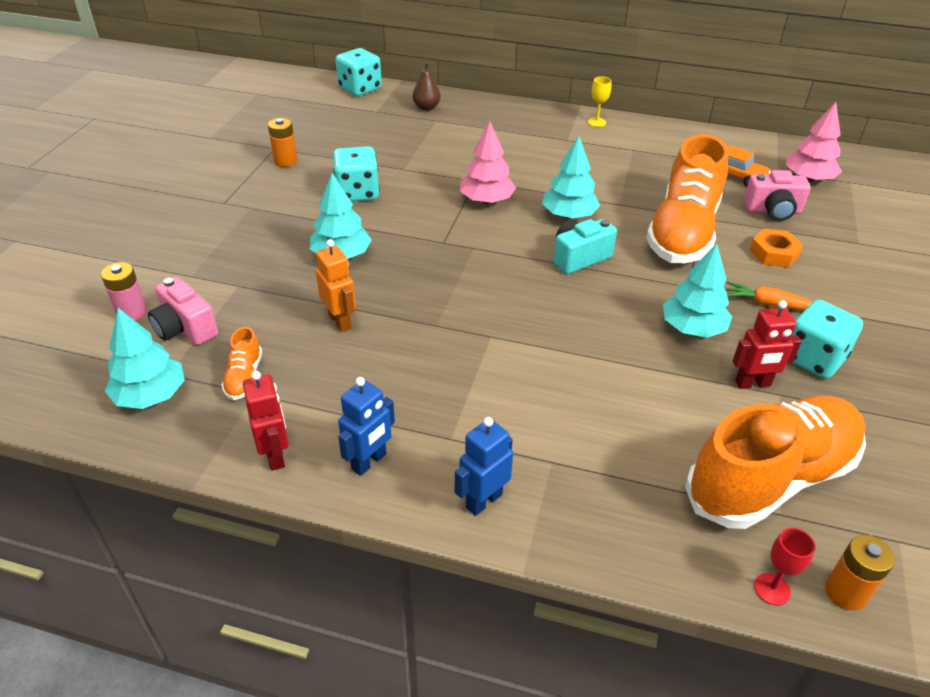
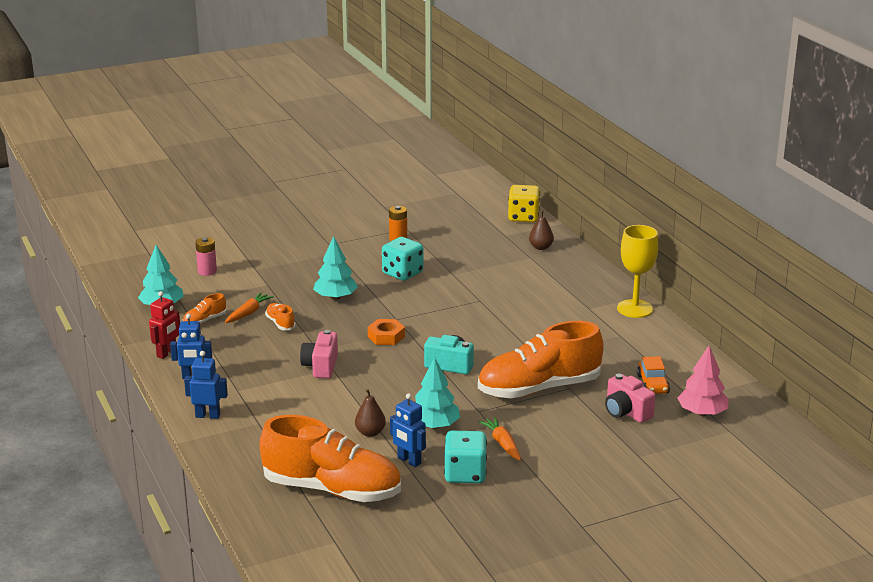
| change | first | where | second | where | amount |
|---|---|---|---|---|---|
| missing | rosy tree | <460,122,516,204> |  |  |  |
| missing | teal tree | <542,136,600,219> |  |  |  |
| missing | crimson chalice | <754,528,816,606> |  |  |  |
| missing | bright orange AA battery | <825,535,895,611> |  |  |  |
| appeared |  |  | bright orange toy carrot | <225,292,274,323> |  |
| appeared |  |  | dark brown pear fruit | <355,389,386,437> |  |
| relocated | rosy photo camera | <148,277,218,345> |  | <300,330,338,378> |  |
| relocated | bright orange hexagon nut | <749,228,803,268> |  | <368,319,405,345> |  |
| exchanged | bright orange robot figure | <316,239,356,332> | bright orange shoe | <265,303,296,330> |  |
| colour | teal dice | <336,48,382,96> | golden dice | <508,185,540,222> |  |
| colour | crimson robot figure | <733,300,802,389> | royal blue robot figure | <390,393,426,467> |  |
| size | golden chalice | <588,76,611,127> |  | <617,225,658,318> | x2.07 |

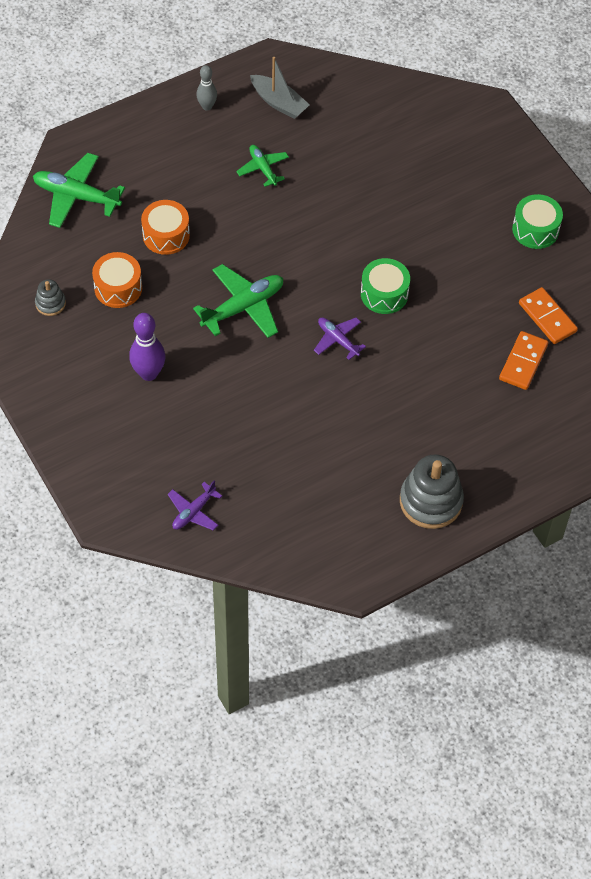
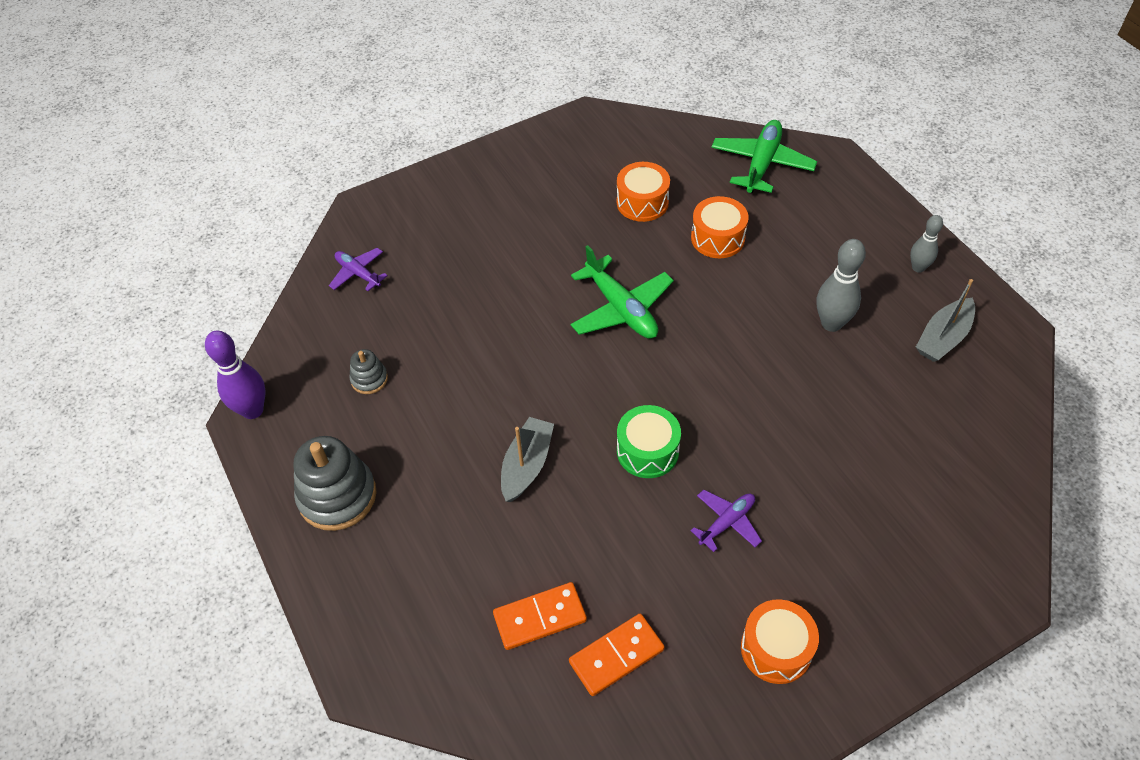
| change | first | where | second | where | amount |
|---|---|---|---|---|---|
| appeared |  |  | grey boat | <501,417,554,502> |  |
| relocated | grey ring stacker | <35,279,66,316> |  | <349,349,388,394> |  |
| relocated | royal purple bowling pin | <129,313,166,381> |  | <205,330,266,419> |  |
| relocated | royal purple plane | <314,317,366,360> |  | <691,490,762,552> |  |
| exchanged | leaf-green plane | <236,145,289,187> | grey bowling pin | <817,239,866,332> |  |
| colour | leaf-green toy drum | <512,194,563,249> | bright orange toy drum | <741,599,819,684> |  |
| spun | bright orange domino tile | <499,331,548,390> |  | <493,582,587,650> | 45 degrees counterclockwise |

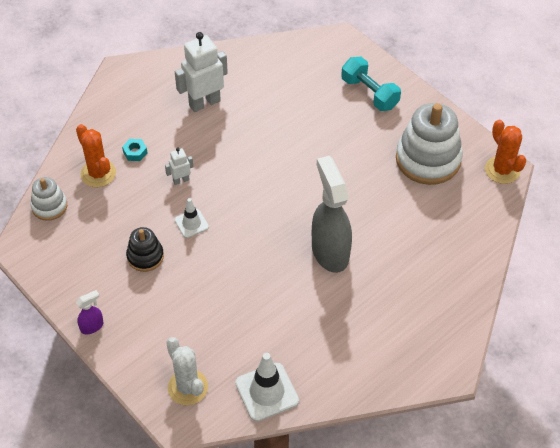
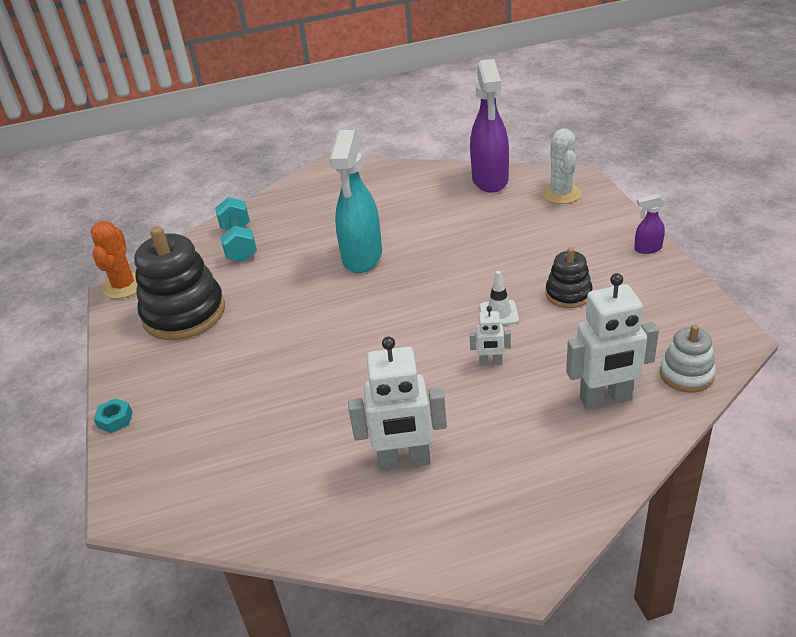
| change | first | where | second | where | amount |
|---|---|---|---|---|---|
| relocated | teal hexagon nut | <122,139,147,161> |  | <94,398,132,433> |  |
| relocated | teal free weight | <341,57,401,111> |  | <215,197,257,262> |  |
| exchanged | bright orange saguaro cactus | <76,124,116,187> | white robot figure | <566,273,659,410> |  |
| exchanged | white safety cone | <235,353,299,421> | royal purple sprayer | <470,59,509,193> |  |
| colour | grey sprayer | <312,156,352,273> | teal sprayer | <330,130,382,273> |  |
| colour | white ring stacker | <396,103,463,185> | ebony ring stacker | <134,226,225,340> |  |

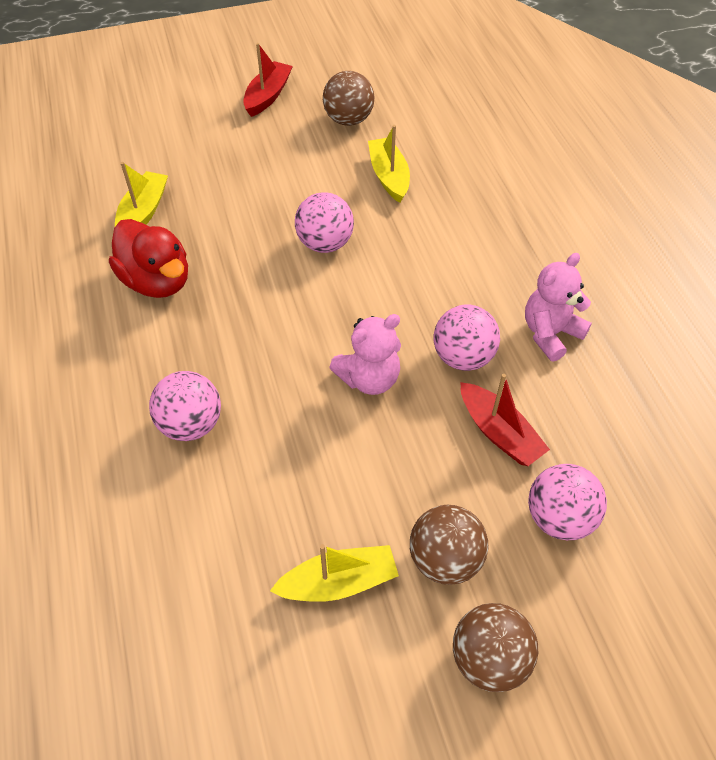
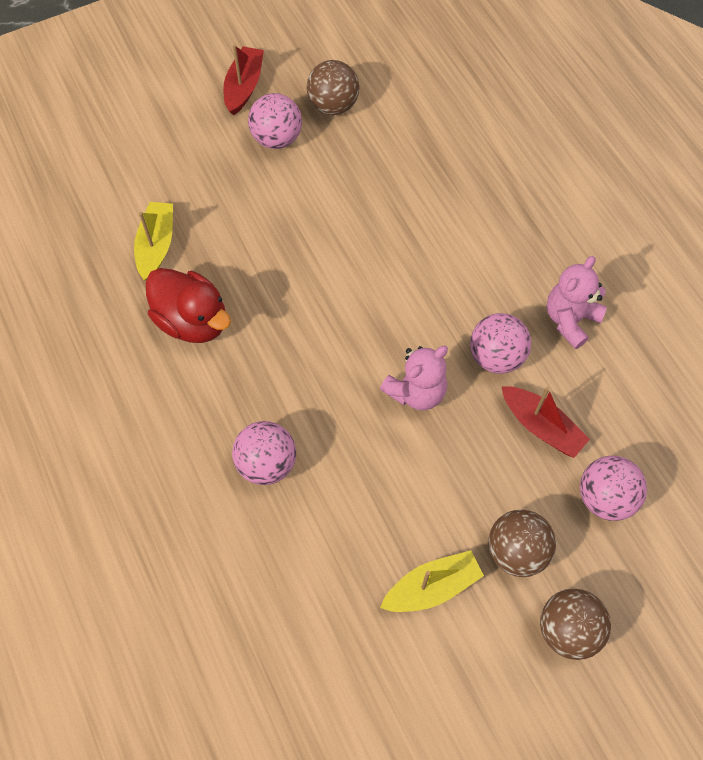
| change | first | where | second | where | amount |
|---|---|---|---|---|---|
| missing | golden boat | <368,125,410,203> |  |  |  |
| relocated | rosy ball | <295,192,354,253> |  | <248,93,302,149> |  |

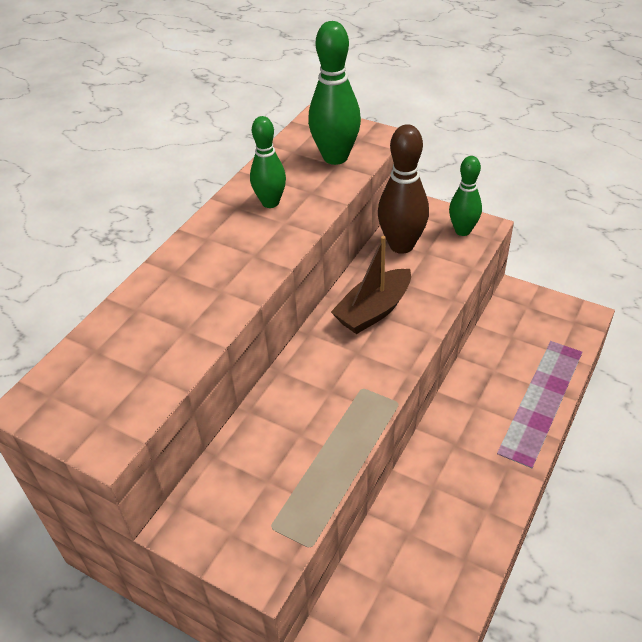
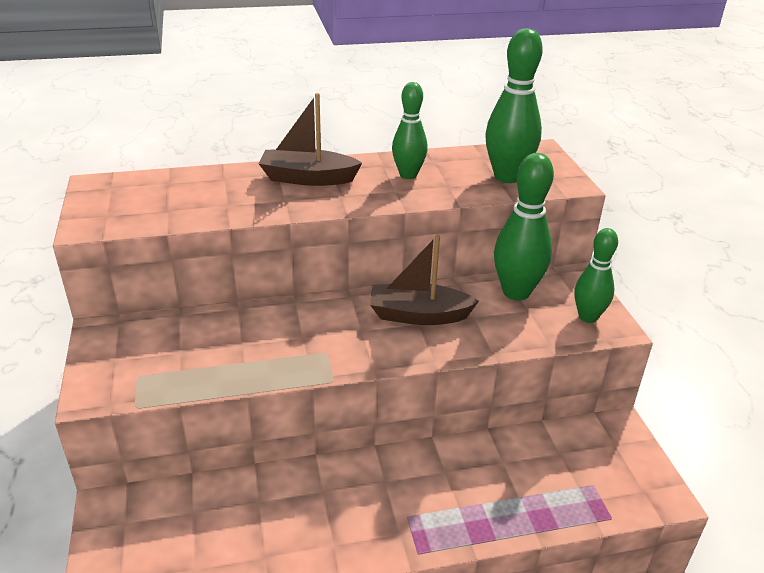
| change | first | where | second | where | amount |
|---|---|---|---|---|---|
| appeared |  |  | dark brown boat | <259,93,362,186> |  |
| colour | dark brown bowling pin | <378,124,429,254> | leaf-green bowling pin | <494,153,554,300> |  |

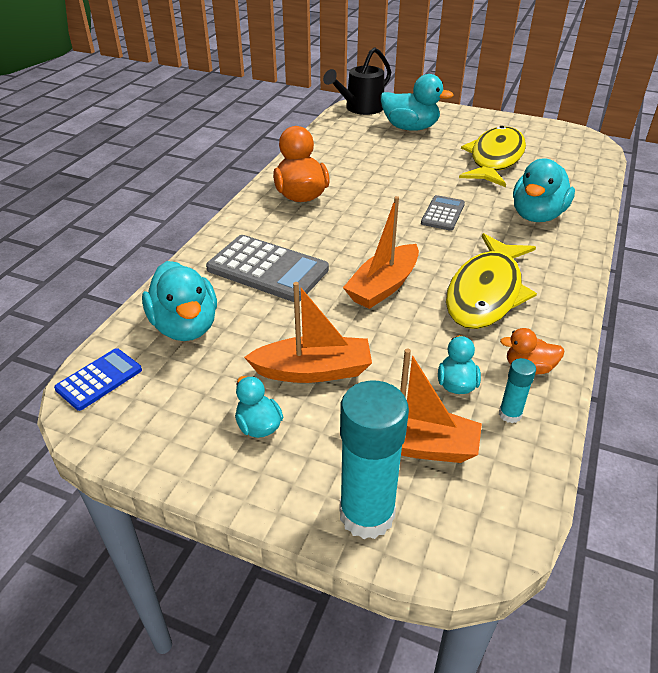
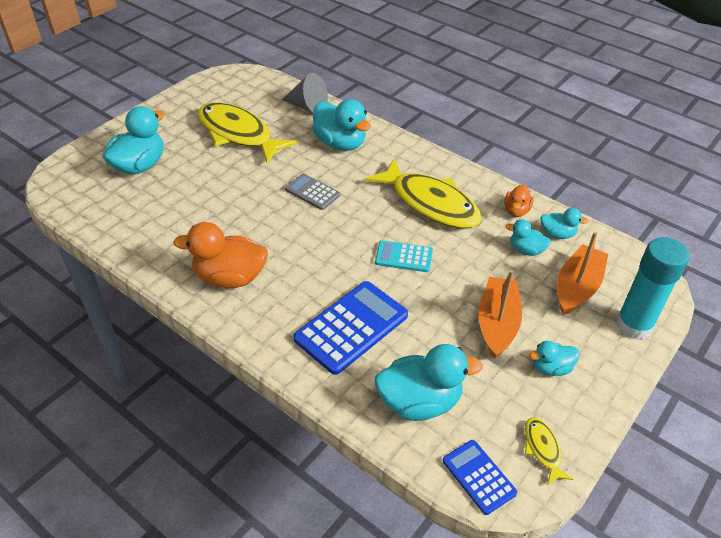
| change | first | where | second | where | amount |
|---|---|---|---|---|---|
| missing | ebony watering pot | <323,47,391,115> |  |  |  |
| appeared |  |  | grey cone | <282,73,328,113> |  |
| appeared |  |  | golden toy fish | <525,417,573,486> |  |
| exchanged | bright orange boat | <343,196,419,309> | teal adding machine | <375,240,433,272> |  |
| exchanged | teal glue stick | <499,358,536,423> | teal duck | <540,208,588,239> |  |
| colour | grey adding machine | <206,235,329,302> | royal blue adding machine | <293,281,408,375> |  |

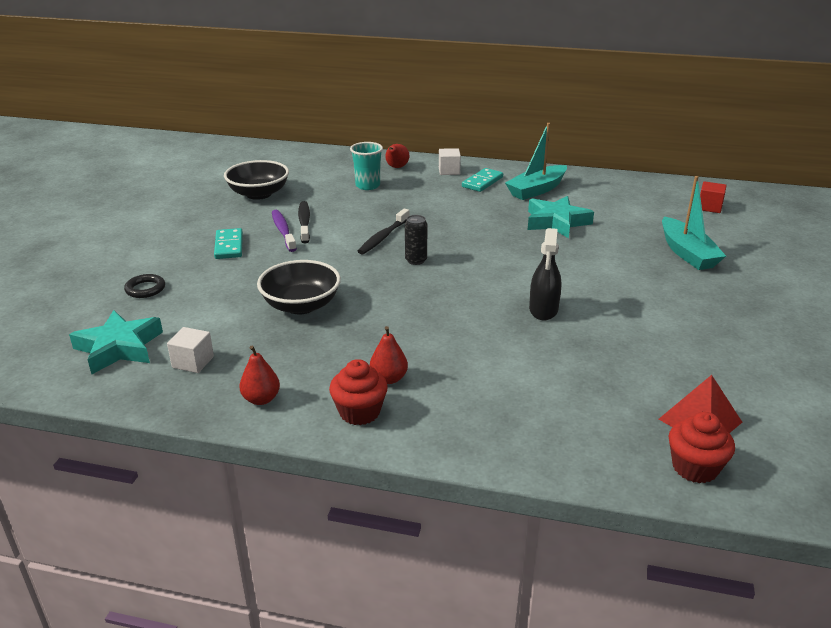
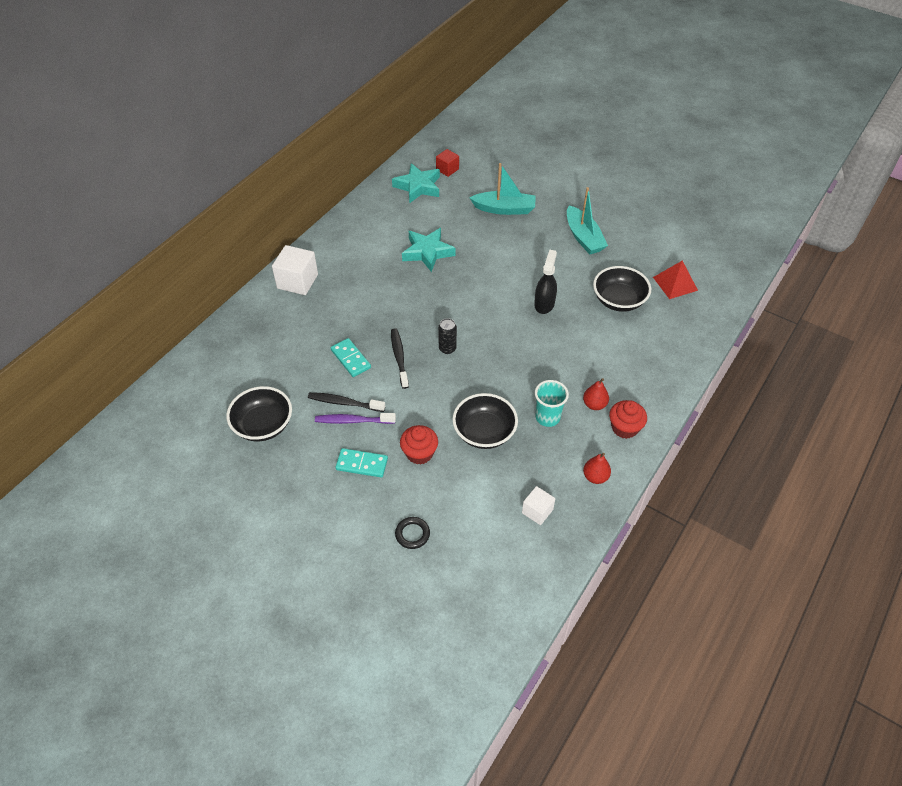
| change | first | where | second | where | amount |
|---|---|---|---|---|---|
| missing | crimson pear fruit | <385,144,409,168> |  |  |  |
| appeared |  |  | ebony bowl | <593,266,651,312> |  |
| relocated | teal five-pointed star | <69,310,163,374> |  | <392,163,440,203> |  |
| relocated | teal beaker | <350,142,383,190> |  | <535,380,569,427> |  |
| relocated | teal domino tile | <462,168,503,192> |  | <331,338,371,377> |  |
| relocated | teal boat | <505,123,567,200> |  | <567,187,608,254> |  |
| relocated | crimson muffin | <669,412,735,483> |  | <400,425,438,465> |  |
| spun | ebony tooth brush | <357,209,410,254> |  | <391,328,409,389> | 150 degrees counterclockwise |
| spun | ebony sprayer | <529,228,561,320> |  | <534,250,557,314> | 105 degrees counterclockwise |
| size | white cube | <439,148,461,175> |  | <272,245,318,295> | x1.69 |

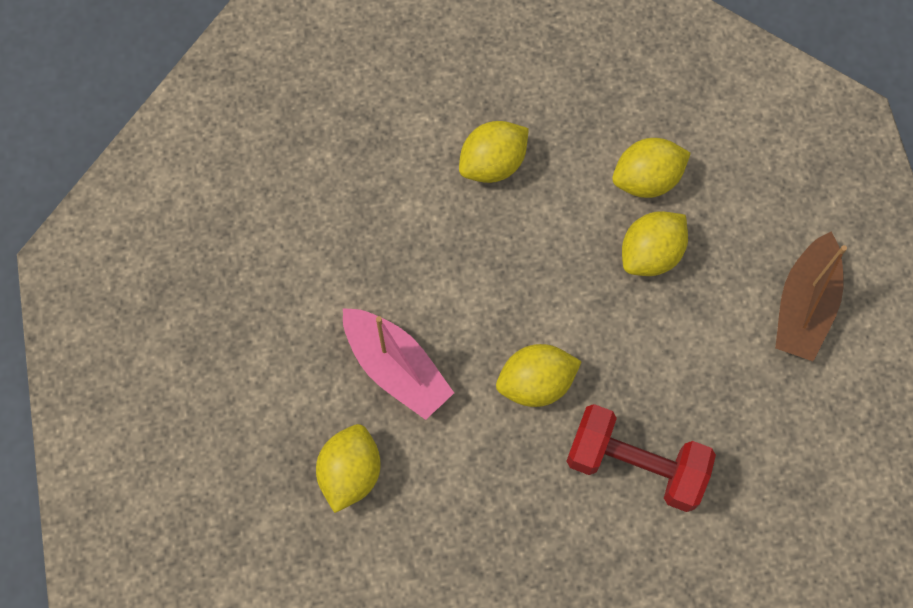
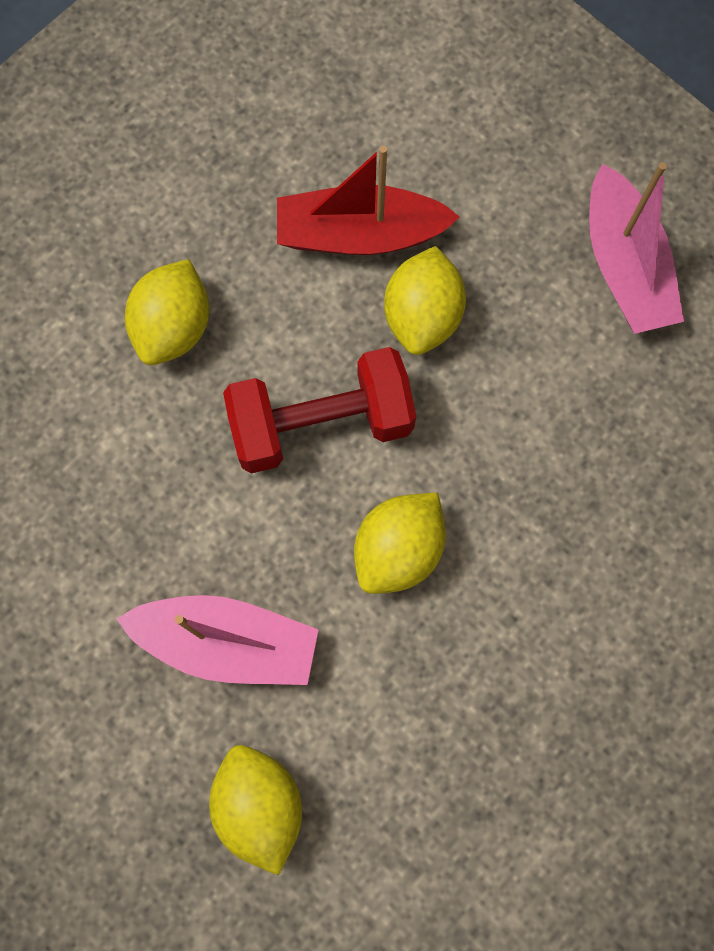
| change | first | where | second | where | amount |
|---|---|---|---|---|---|
| relocated | crimson free weight | <566,404,716,512> |  | <223,347,416,473> |  |
| exchanged | golden lemon | <612,138,691,198> | crimson boat | <277,146,460,255> |  |
| colour | dark brown boat | <775,232,847,361> | rosy boat | <589,162,684,334> |  |

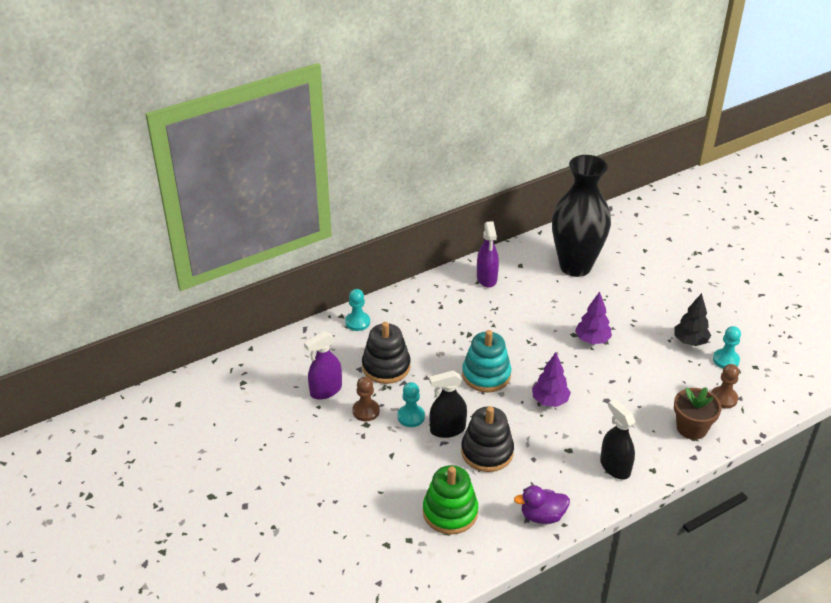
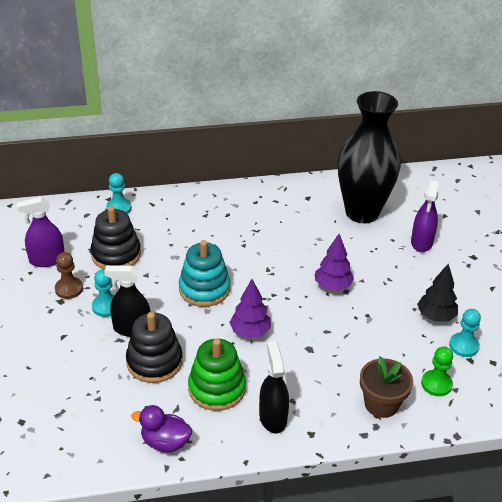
| change | first | where | second | where | amount |
|---|---|---|---|---|---|
| relocated | leaf-green ring stacker | <423,465,478,535> |  | <188,338,246,411> |  |
| relocated | royal purple sprayer | <477,221,499,288> |  | <411,180,439,252> |  |
| colour | dark brown pawn | <711,364,739,408> | leaf-green pawn | <421,347,453,396> |  |

